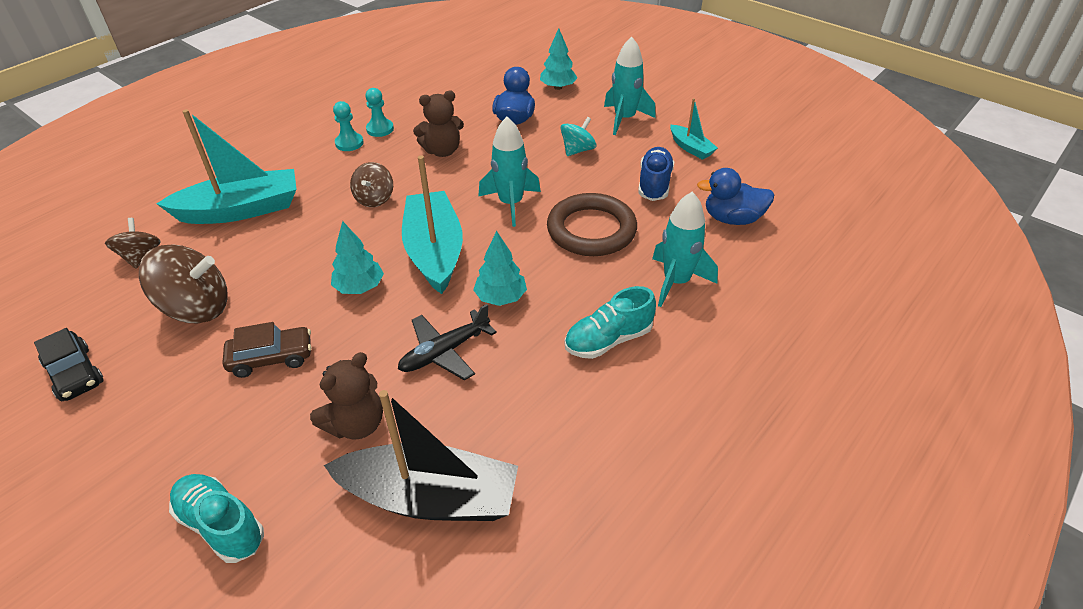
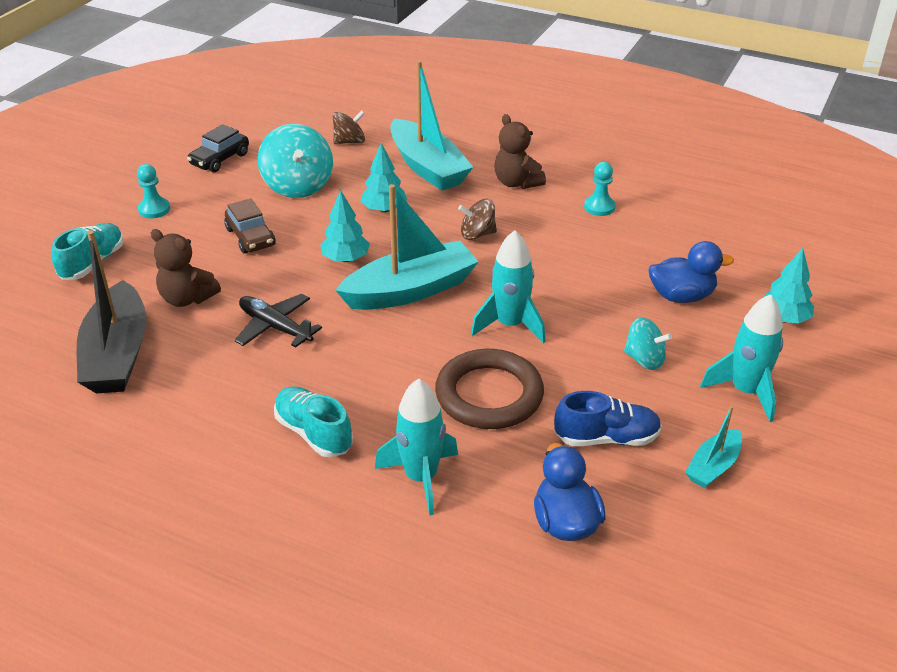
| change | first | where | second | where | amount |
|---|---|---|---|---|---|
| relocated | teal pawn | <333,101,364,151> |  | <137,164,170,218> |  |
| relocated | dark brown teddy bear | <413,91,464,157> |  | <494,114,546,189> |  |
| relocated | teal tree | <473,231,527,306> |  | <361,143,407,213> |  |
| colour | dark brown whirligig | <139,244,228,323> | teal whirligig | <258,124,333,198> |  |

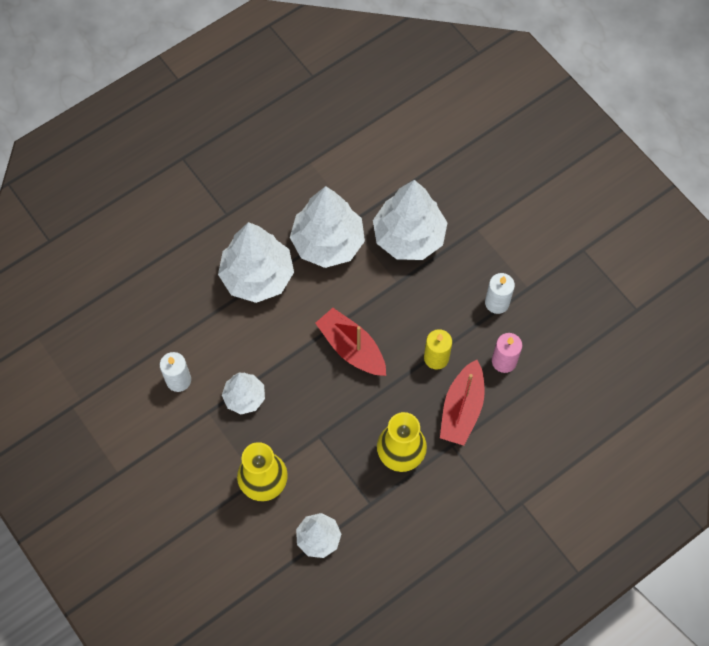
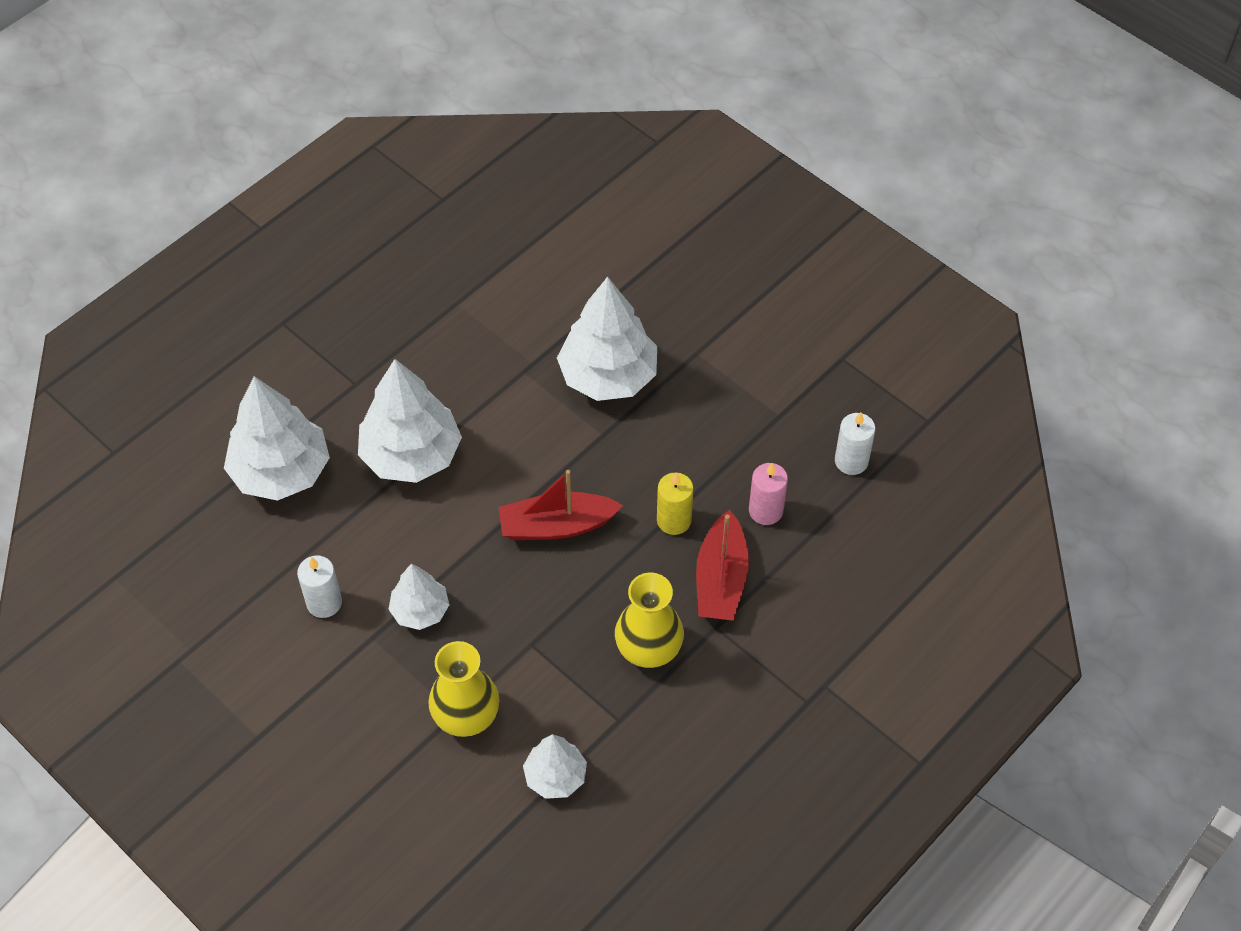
| change | first | where | second | where | amount |
|---|---|---|---|---|---|
| relocated | white tree | <290,186,365,268> |  | <224,376,330,501> |  |
| relocated | white wax candle | <485,273,515,314> |  | <835,412,875,475> |  |
| spun | crimson boat | <315,308,386,376> |  | <499,470,623,540> | 45 degrees counterclockwise |

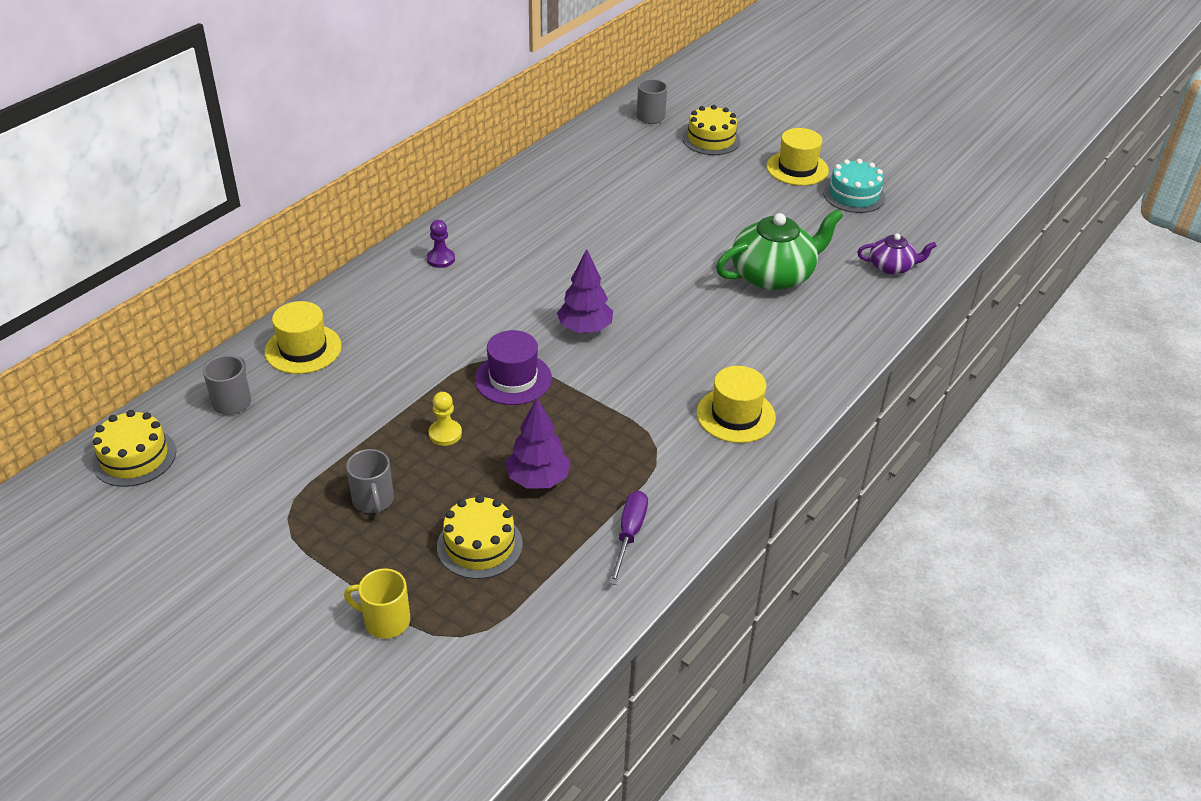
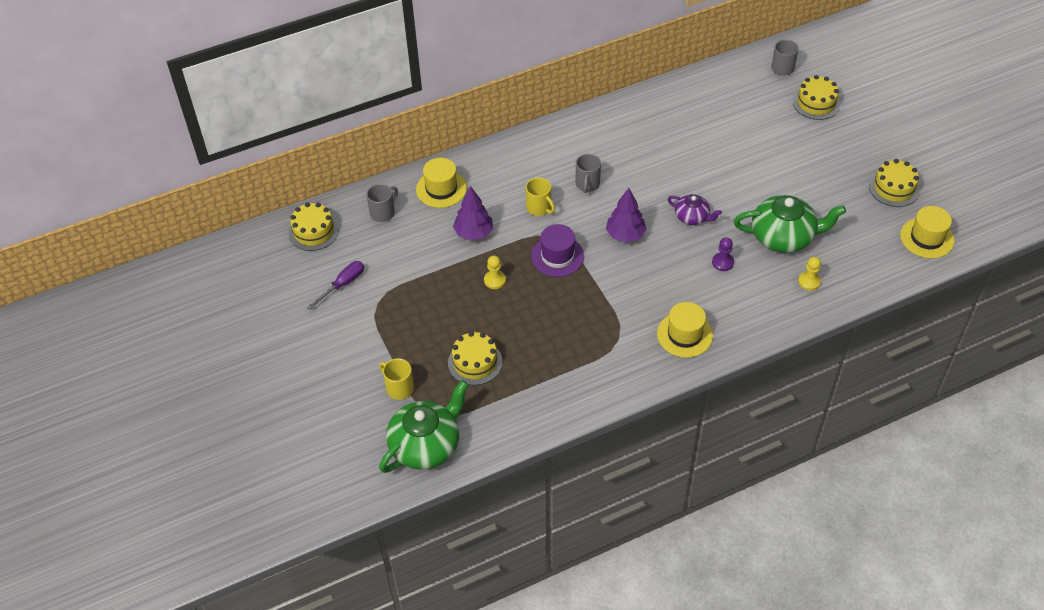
| change | first | where | second | where | amount |
|---|---|---|---|---|---|
| appeared |  |  | leaf-green china teapot | <379,380,469,473> |  |
| appeared |  |  | golden coffee mug | <526,177,555,216> |  |
| appeared |  |  | golden pawn | <798,257,821,291> |  |
| relocated | grey coffee mug | <346,449,394,515> |  | <576,154,601,193> |  |
| relocated | royal purple pawn | <427,220,455,268> |  | <712,237,734,271> |  |
| relocated | royal purple tree | <506,398,570,489> |  | <453,186,493,240> |  |
| relocated | royal purple flat screwdriver | <609,491,648,585> |  | <307,261,364,310> |  |
| relocated | golden hat | <766,128,829,186> |  | <900,206,955,258> |  |
| relocated | royal purple china teapot | <857,234,937,275> |  | <668,194,722,225> |  |
| colour | teal layer cake | <823,159,885,213> | golden layer cake | <869,159,920,207> |  |

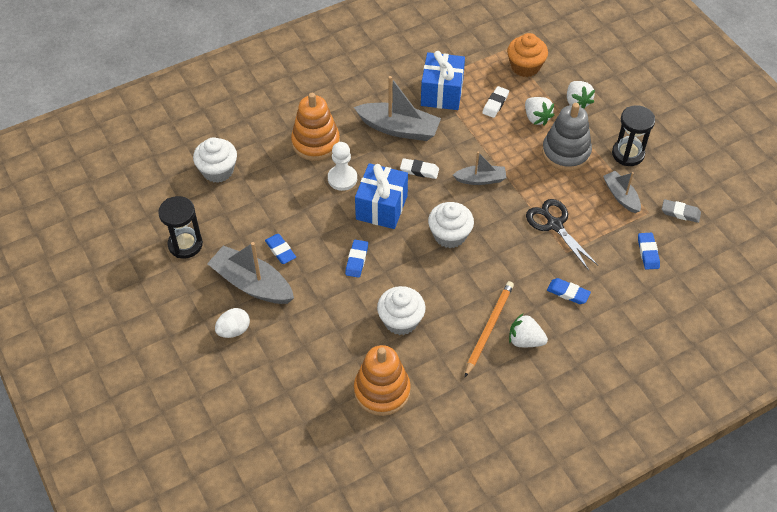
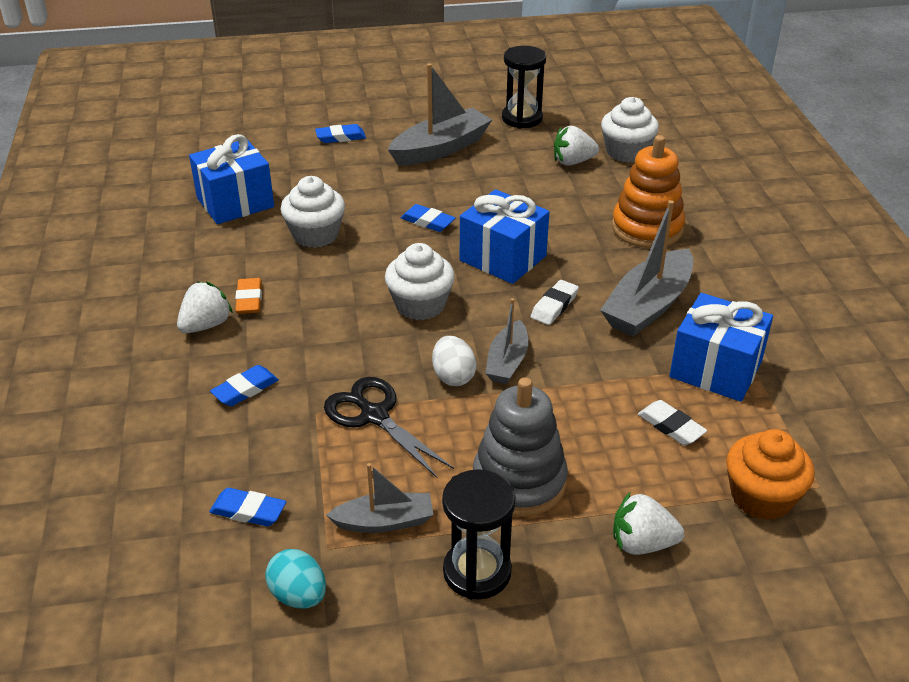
| change | first | where | second | where | amount |
|---|---|---|---|---|---|
| missing | white pawn | <328,142,357,191> |  |  |  |
| relocated | white egg | <215,308,250,338> |  | <432,336,477,386> |  |
| relocated | royal blue pencil eraser | <265,234,296,264> |  | <315,124,366,143> |  |
| relocated | white berry | <525,97,554,126> |  | <554,126,599,165> |  |
| exchanged | bright orange ring stacker | <354,345,411,416> | royal blue gift | <189,134,274,224> |  |
| exchanged | bright orange lead pencil | <465,281,514,377> | bright orange pencil eraser | <235,278,262,314> |  |
| exchanged | grey pencil eraser | <662,199,701,223> | teal egg | <265,549,326,608> |  |
| spun | ebony shears | <526,199,598,270> |  | <324,377,454,479> | 120 degrees counterclockwise |

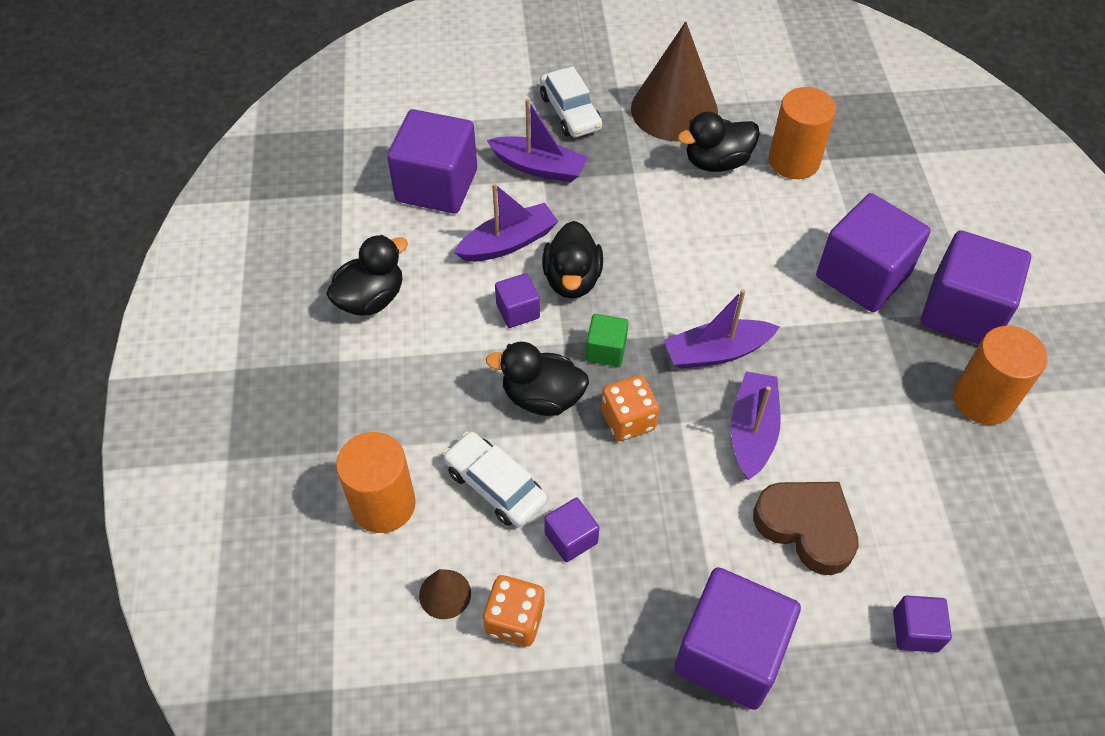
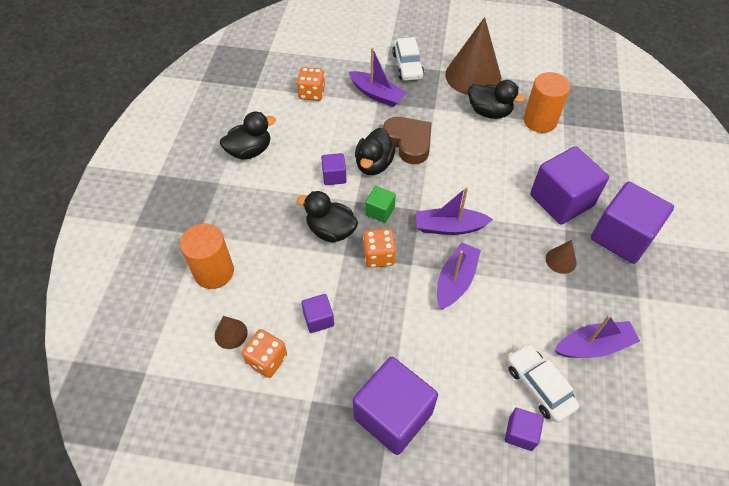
| change | first | where | second | where | amount |
|---|---|---|---|---|---|
| missing | bright orange solid cylinder | <953,326,1048,425> |  |  |  |
| appeared |  |  | dark brown cone | <546,240,577,274> |  |
| relocated | white toy car | <443,432,547,527> |  | <507,344,580,423> |  |
| relocated | royal purple boat | <454,183,559,262> |  | <554,315,640,358> |  |
| relocated | dark brown heart | <753,482,859,575> |  | <383,117,432,164> |  |
| exchanged | royal purple cube | <387,109,477,214> | bright orange dice | <297,67,325,101> |  |
| spun | ebony duck | <677,112,760,172> |  | <468,80,526,119> | 150 degrees counterclockwise |

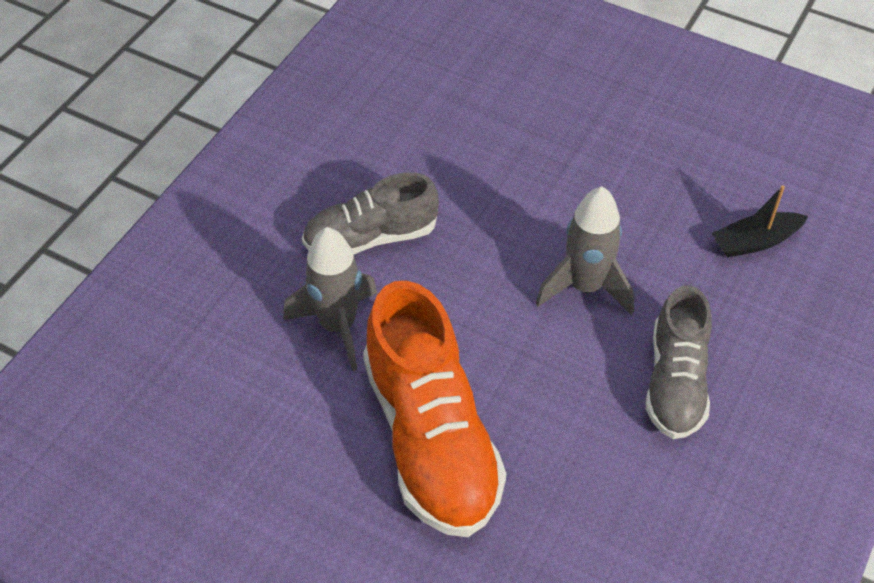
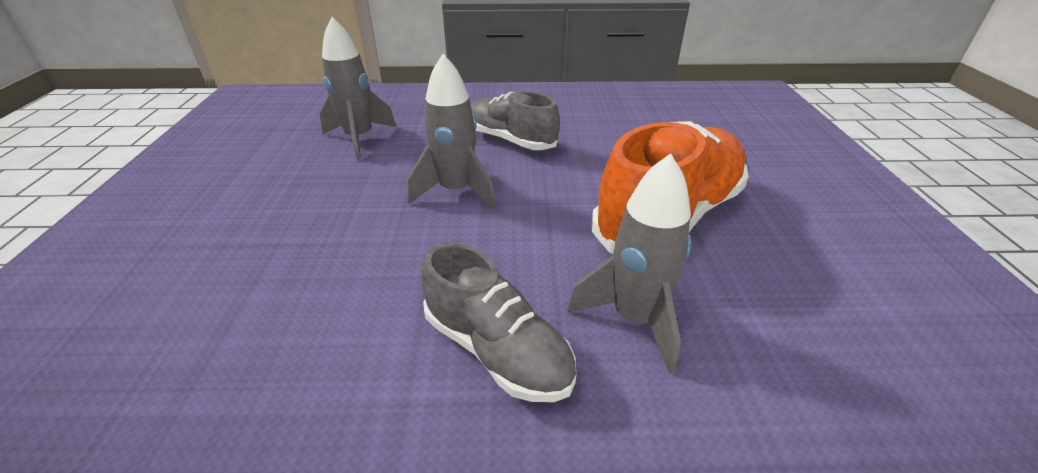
| change | first | where | second | where | amount |
|---|---|---|---|---|---|
| exchanged | ebony boat | <712,185,808,257> | grey spaceship | <320,17,396,160> |  |
| spun | grey shoe | <645,285,712,439> |  | <471,91,560,150> | 120 degrees counterclockwise |

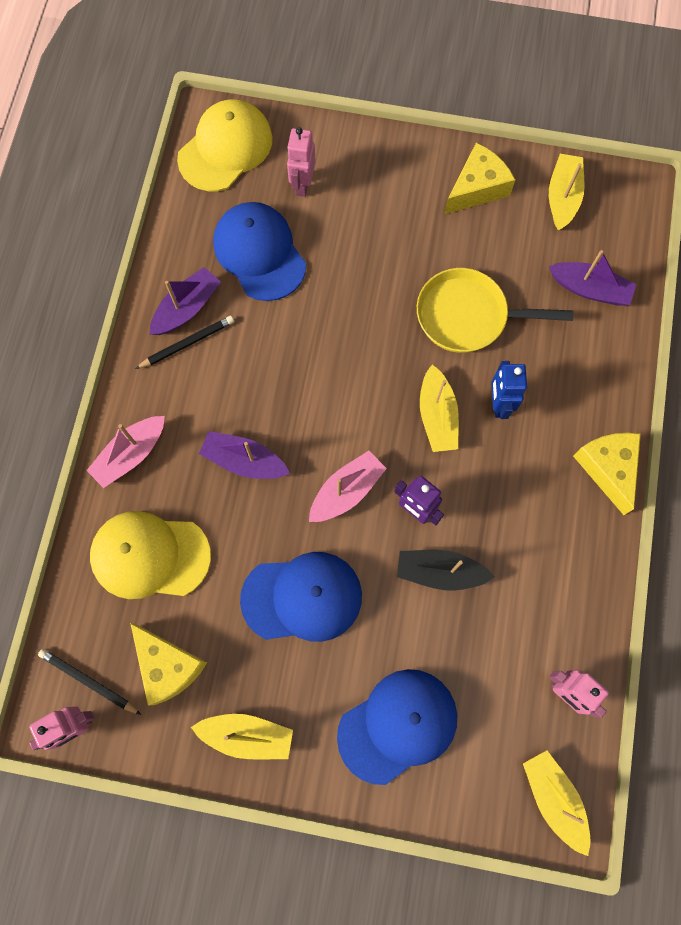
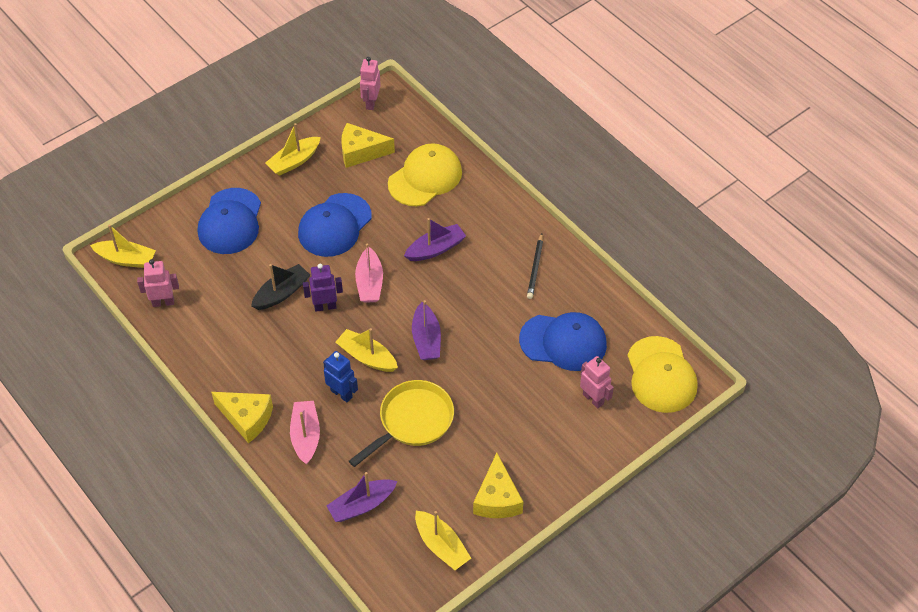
| change | first | where | second | where | amount |
|---|---|---|---|---|---|
| missing | ebony lead pencil | <38,649,141,715> |  |  |  |
| relocated | rosy boat | <86,416,165,488> |  | <290,401,320,464> |  |
| relocated | royal purple boat | <150,267,221,335> |  | <412,300,441,360> |  |

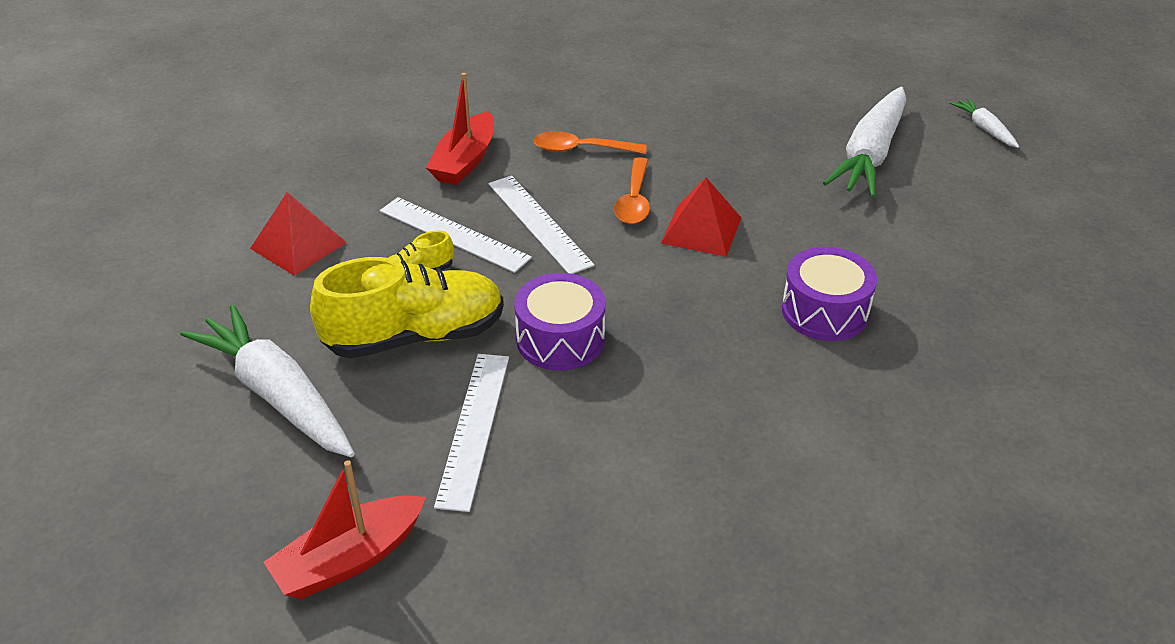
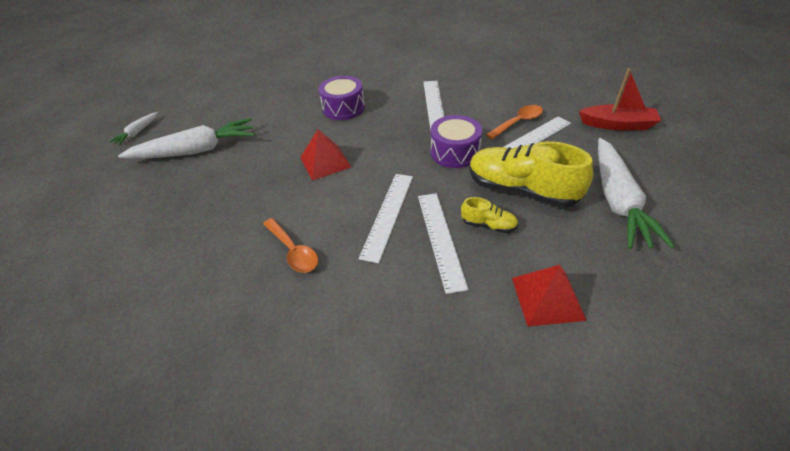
| change | first | where | second | where | amount |
|---|---|---|---|---|---|
| missing | crimson boat | <426,73,494,185> |  |  |  |
| appeared |  |  | white straightedge | <423,81,444,131> |  |
| relocated | bright orange spoon | <614,157,650,224> |  | <486,105,543,139> |  |

